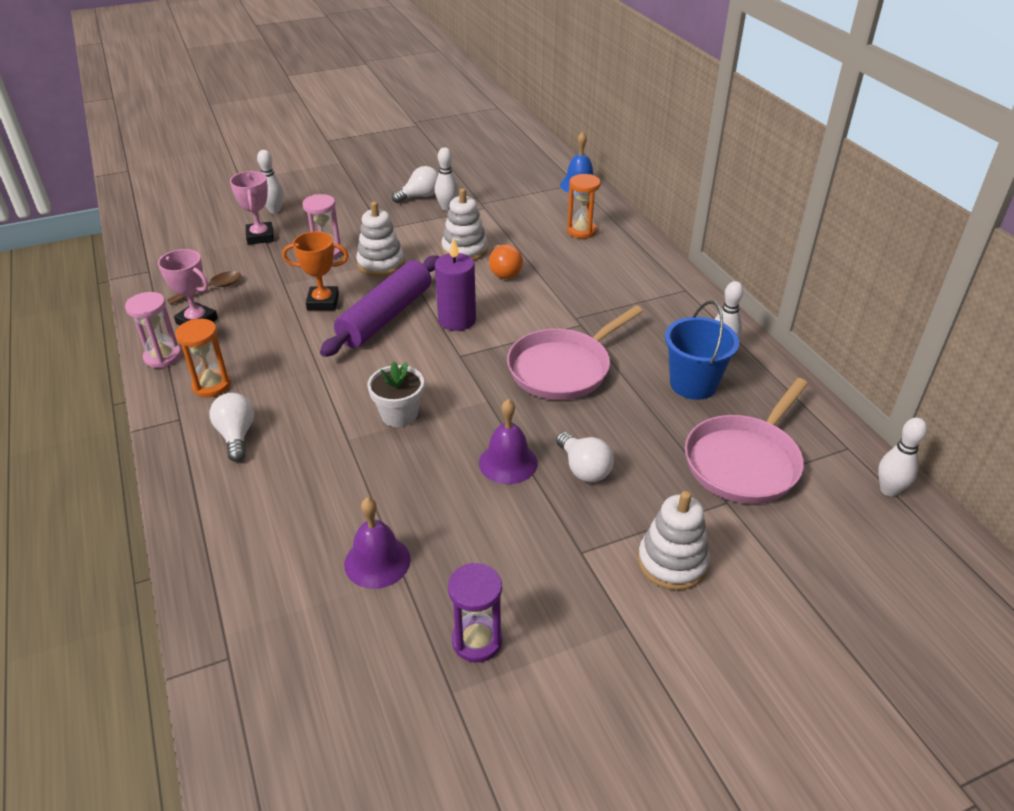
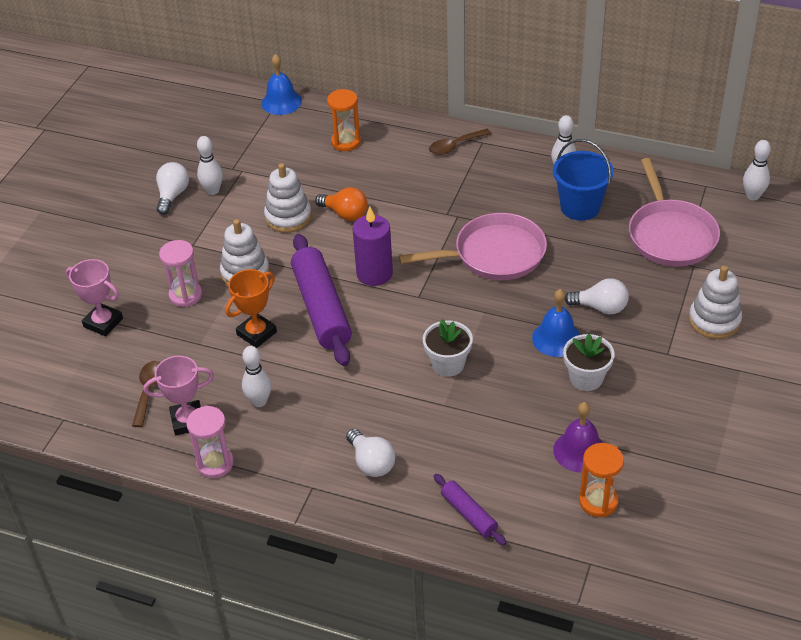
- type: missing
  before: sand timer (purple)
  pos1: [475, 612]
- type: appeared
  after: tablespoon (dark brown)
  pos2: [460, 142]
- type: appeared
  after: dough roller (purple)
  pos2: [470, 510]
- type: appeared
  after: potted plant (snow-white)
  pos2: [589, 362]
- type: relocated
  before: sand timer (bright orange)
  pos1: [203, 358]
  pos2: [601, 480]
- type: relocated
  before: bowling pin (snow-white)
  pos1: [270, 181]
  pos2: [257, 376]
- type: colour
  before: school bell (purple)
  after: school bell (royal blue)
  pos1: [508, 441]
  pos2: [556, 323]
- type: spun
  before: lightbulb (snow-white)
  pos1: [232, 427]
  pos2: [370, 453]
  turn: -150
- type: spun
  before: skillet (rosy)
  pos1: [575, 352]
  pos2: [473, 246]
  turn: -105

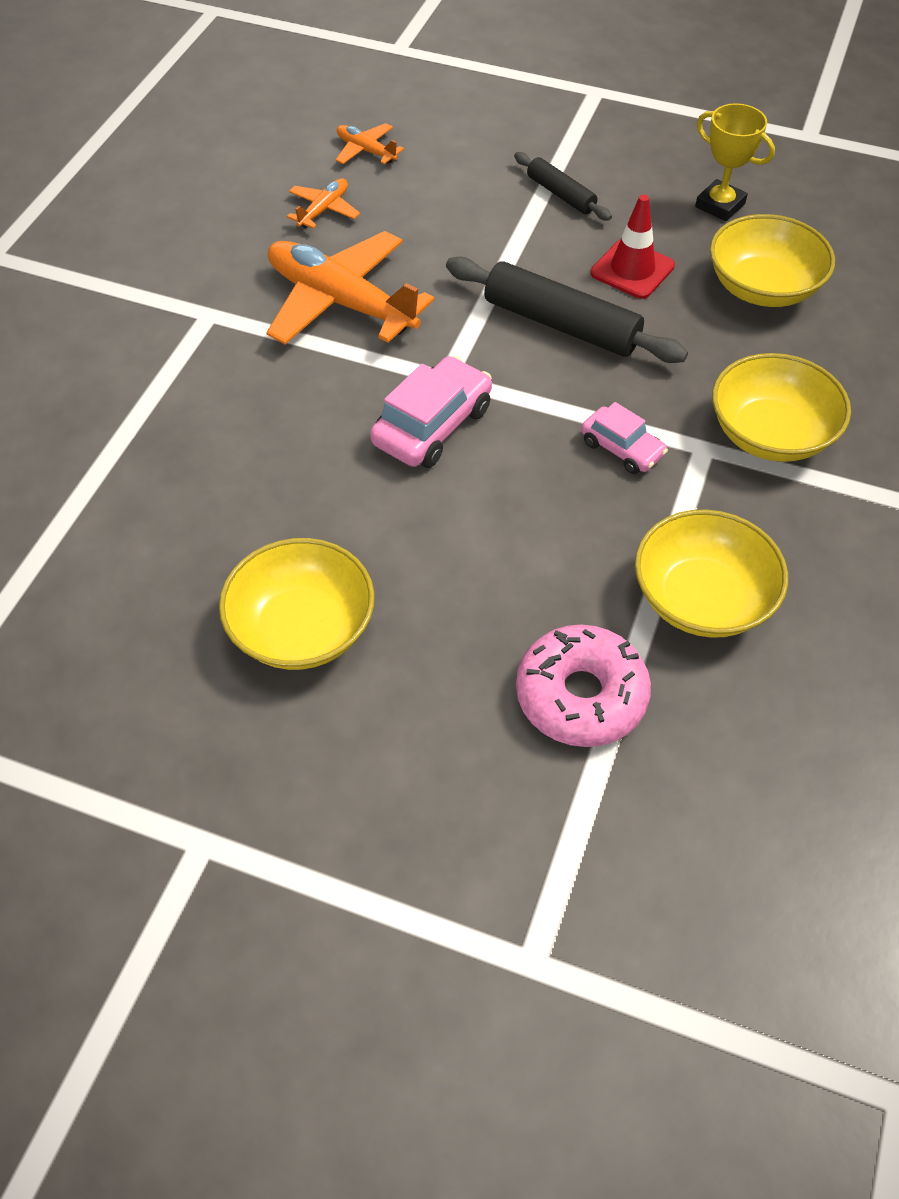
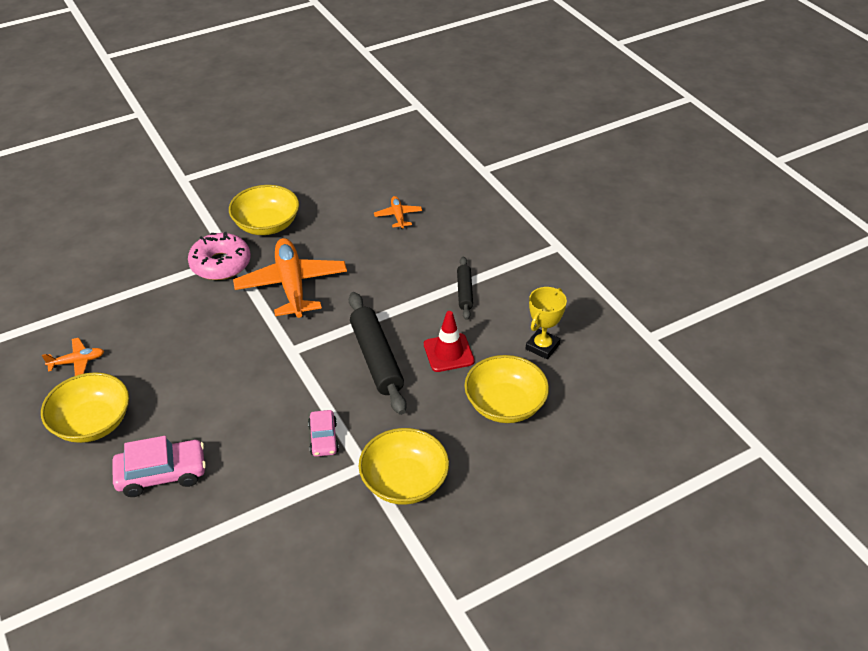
- type: relocated
  before: plane (bright orange)
  pos1: [323, 203]
  pos2: [73, 357]
- type: relocated
  before: automobile (rosy)
  pos1: [431, 412]
  pos2: [159, 466]
- type: relocated
  before: donut (rosy)
  pos1: [583, 686]
  pos2: [219, 256]
- type: relocated
  before: serving bowl (yellow)
  pos1: [711, 573]
  pos2: [264, 210]
- type: spun
  before: trophy (yellow)
  pos1: [735, 162]
  pos2: [546, 323]
  turn: 45

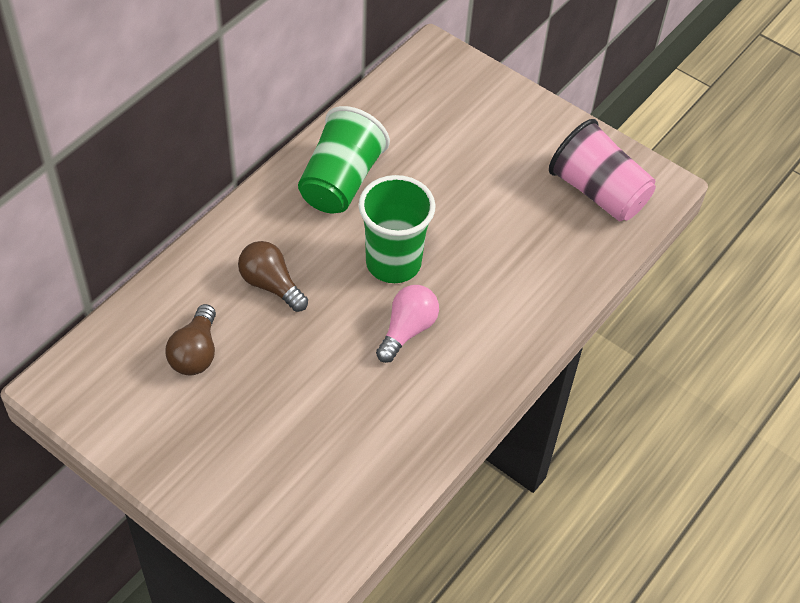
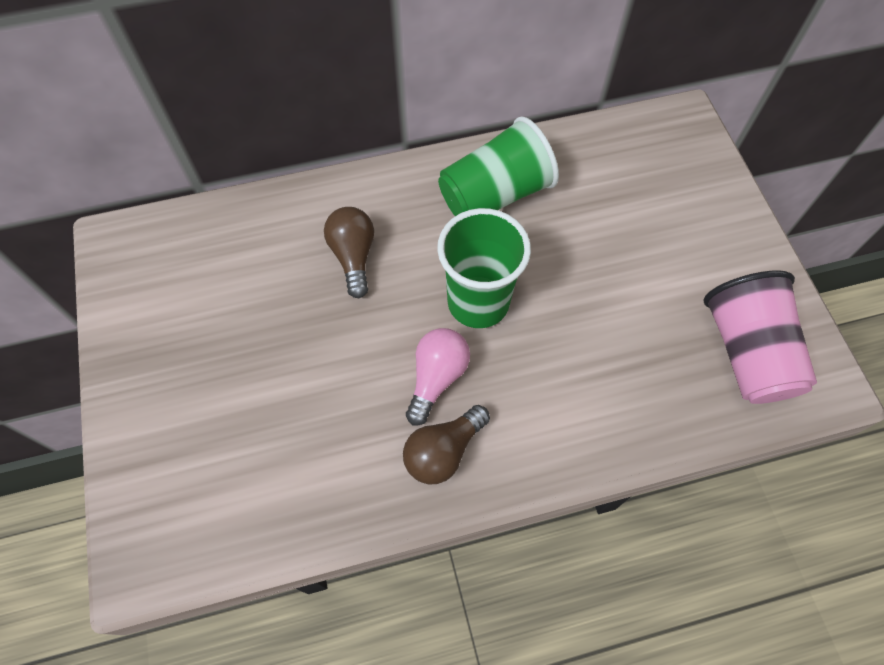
- type: relocated
  before: lightbulb (dark brown)
  pos1: [190, 340]
  pos2: [446, 444]
- type: spun
  before: lightbulb (rosy)
  pos1: [407, 324]
  pos2: [438, 377]
  turn: -45

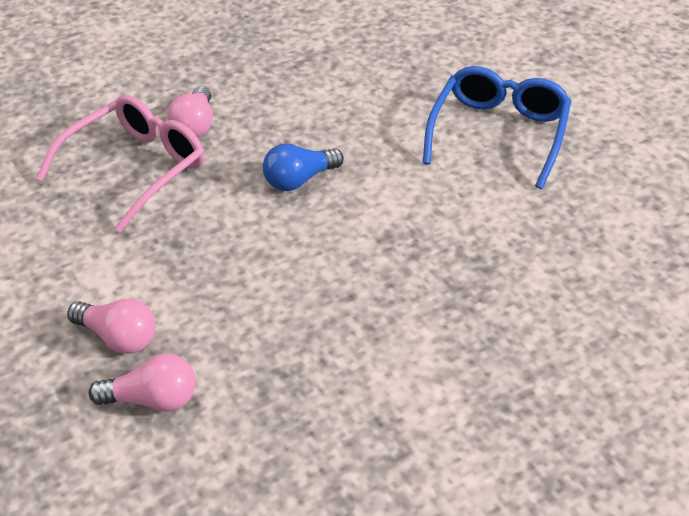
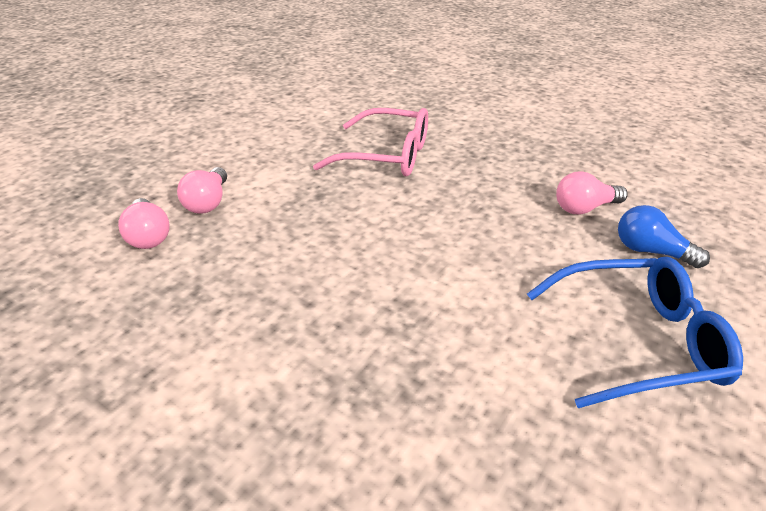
- type: relocated
  before: lightbulb (rosy)
  pos1: [190, 112]
  pos2: [592, 193]
- type: relocated
  before: lightbulb (royal blue)
  pos1: [303, 167]
  pos2: [664, 236]

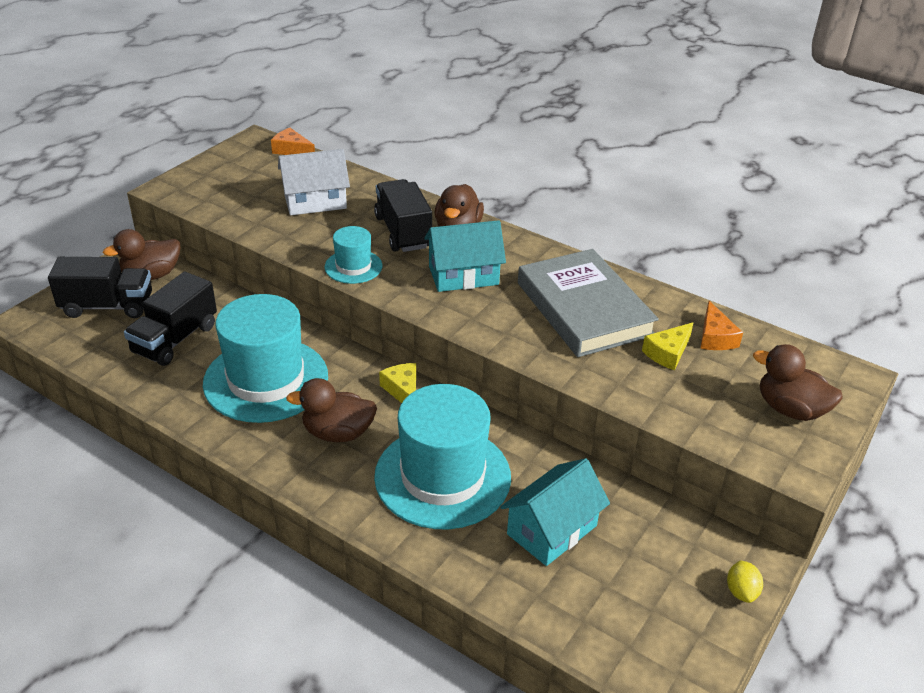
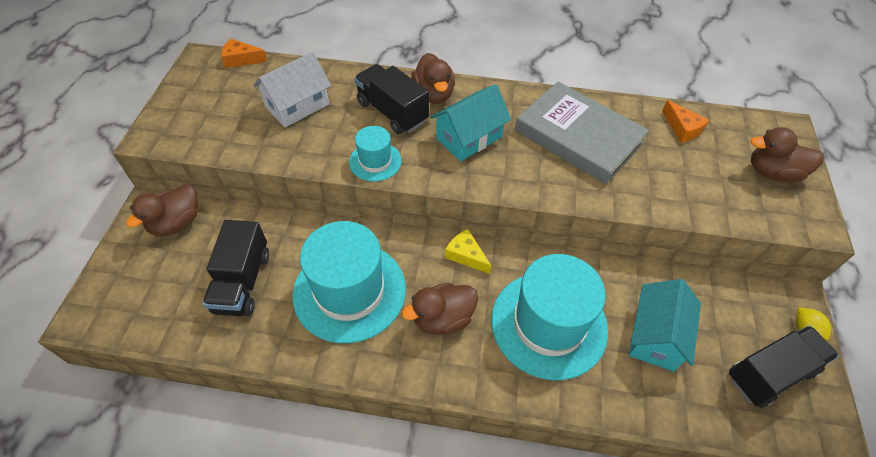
- type: missing
  before: cheese (yellow)
  pos1: [667, 346]
- type: relocated
  before: truck (ebony)
  pos1: [100, 287]
  pos2: [784, 366]

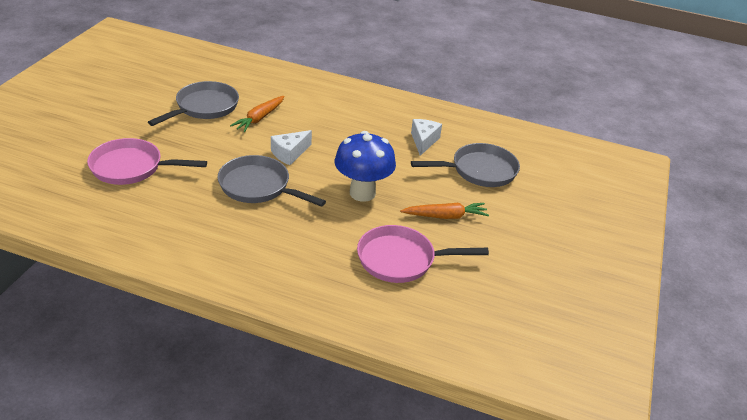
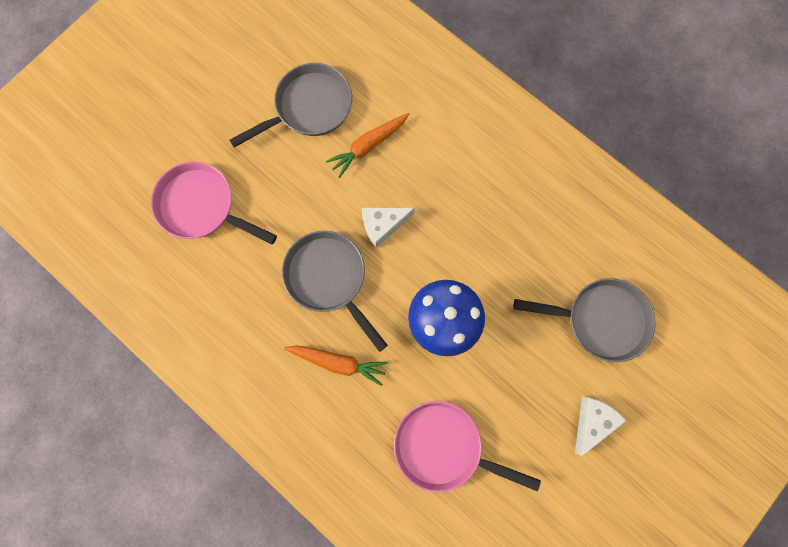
- type: relocated
  before: toy carrot (bright orange)
  pos1: [444, 211]
  pos2: [336, 365]
- type: relocated
  before: cheese (snow-white)
  pos1: [426, 137]
  pos2: [600, 426]

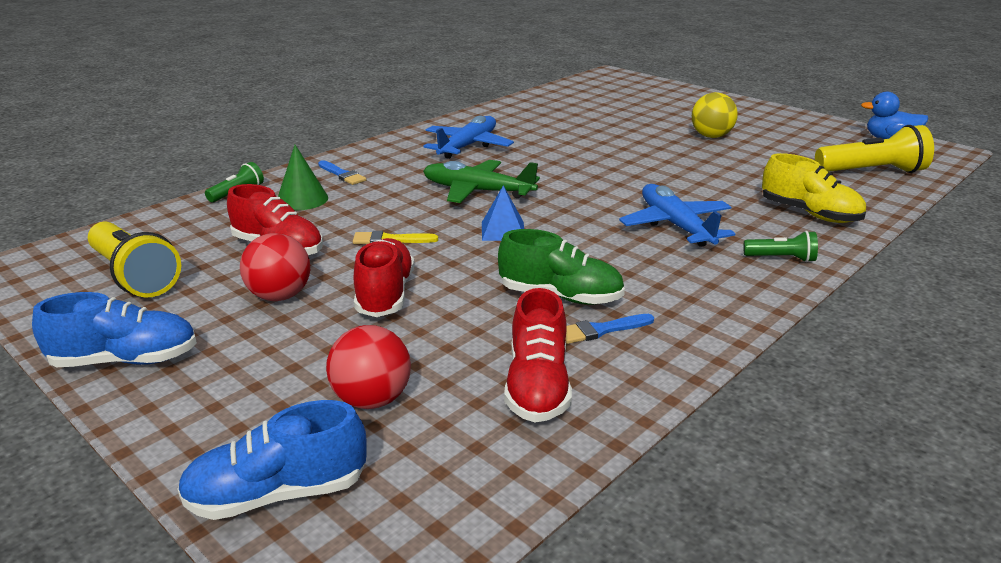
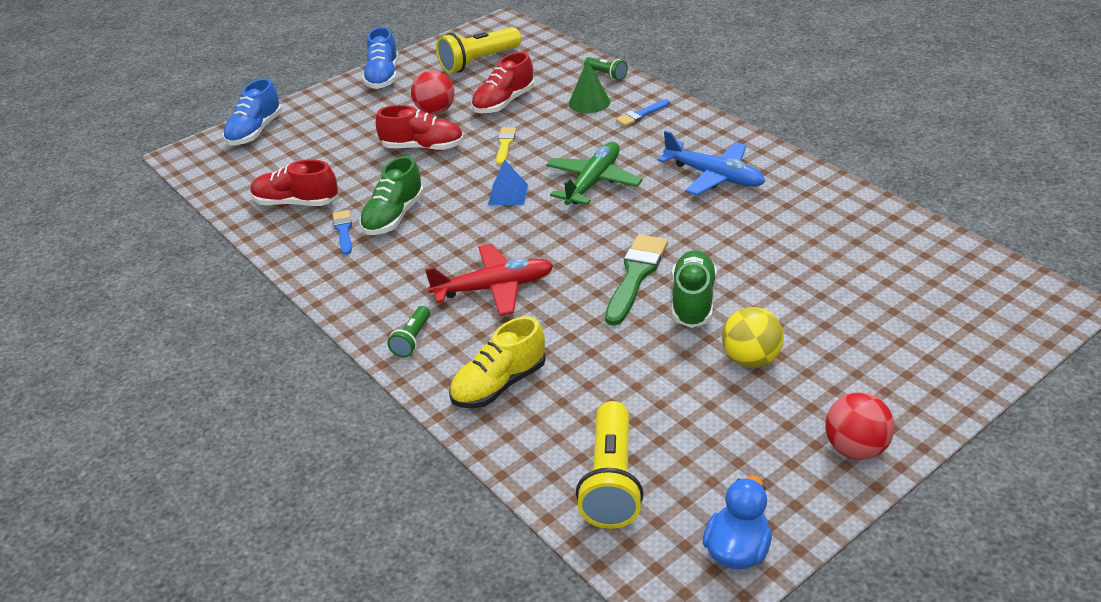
- type: appeared
  after: paintbrush (green)
  pos2: [636, 280]
- type: appeared
  after: shoe (green)
  pos2: [694, 289]
- type: relocated
  before: play ball (red)
  pos1: [368, 367]
  pos2: [860, 426]
- type: colour
  before: plane (royal blue)
  after: plane (red)
  pos1: [677, 215]
  pos2: [489, 280]
- type: spun
  before: shoe (royal blue)
  pos1: [272, 460]
  pos2: [252, 112]
  turn: -150

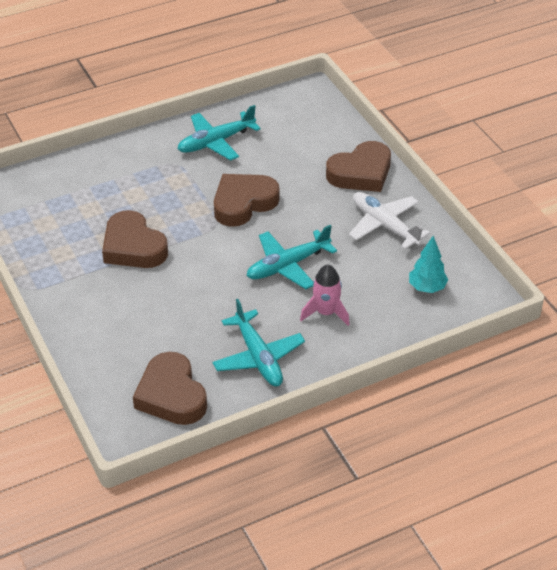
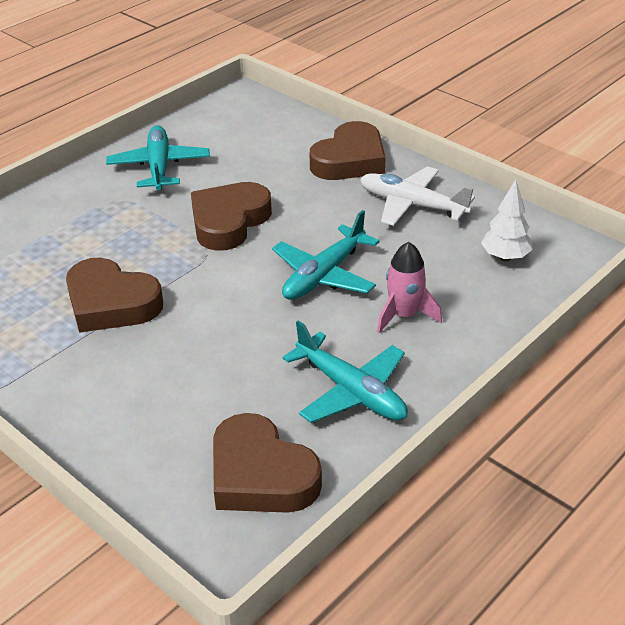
- type: colour
  before: tree (aqua)
  after: tree (snow-white)
  pos1: [428, 264]
  pos2: [507, 220]
- type: spun
  before: plane (aqua)
  pos1: [219, 133]
  pos2: [158, 157]
  turn: 135

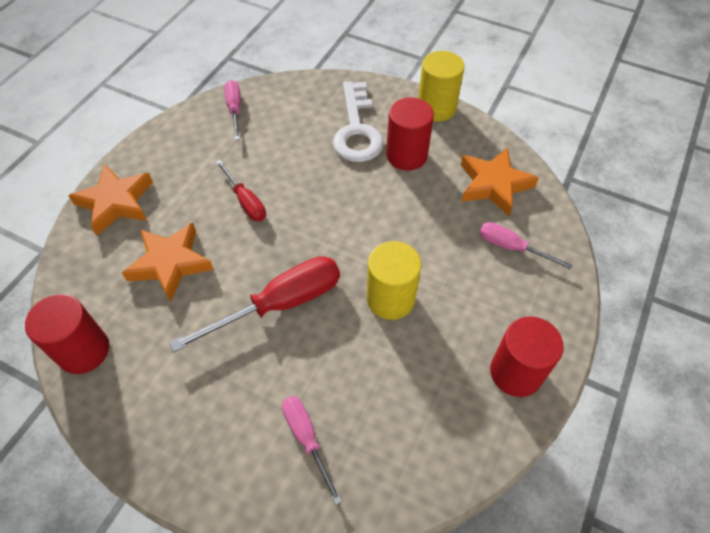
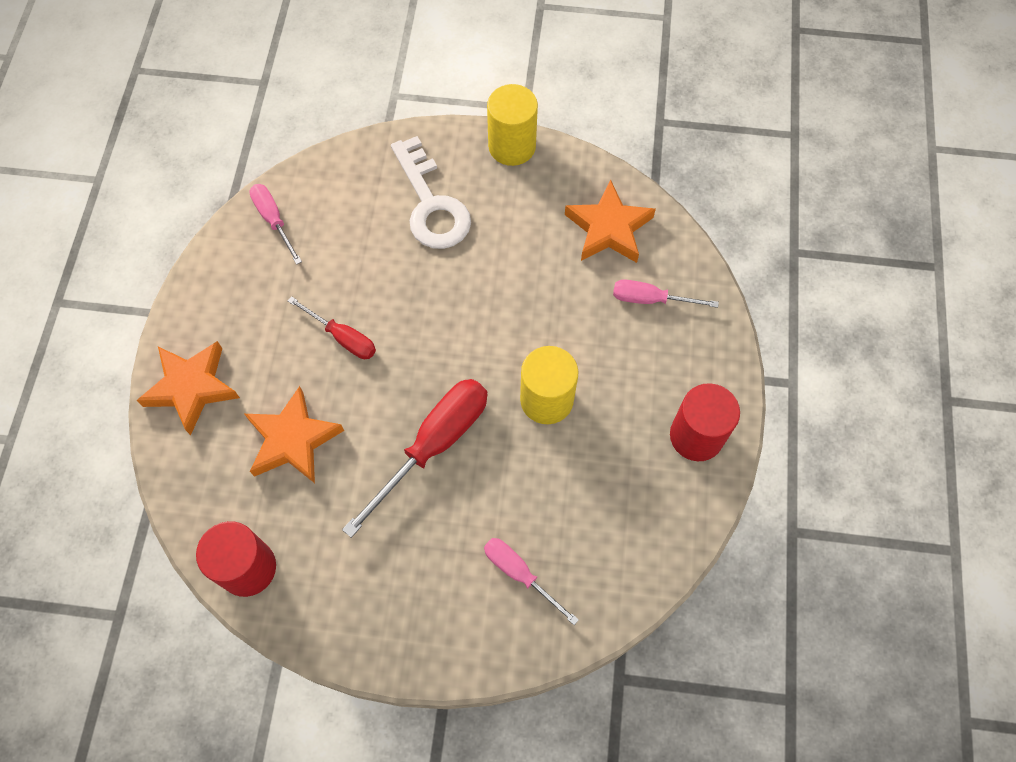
- type: missing
  before: cylinder shape (red)
  pos1: [410, 134]

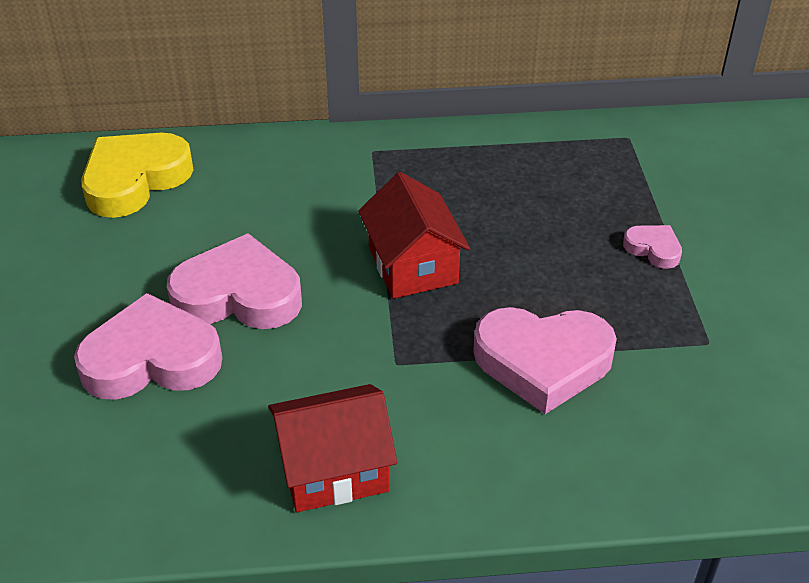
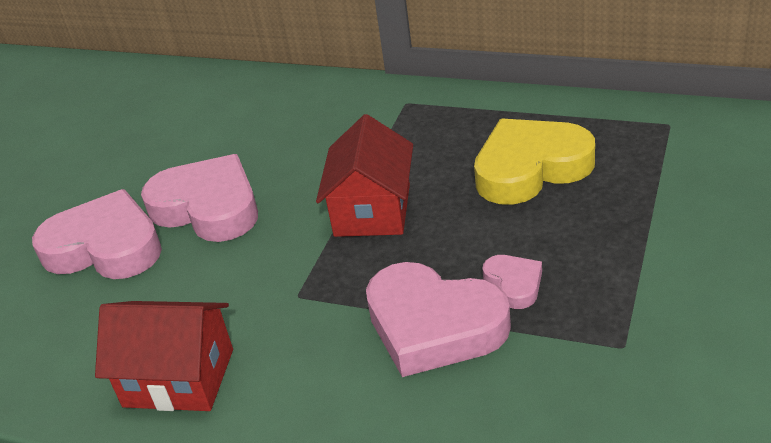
- type: relocated
  before: love heart (yellow)
  pos1: [137, 175]
  pos2: [534, 162]
- type: relocated
  before: love heart (rosy)
  pos1: [652, 247]
  pos2: [512, 282]

